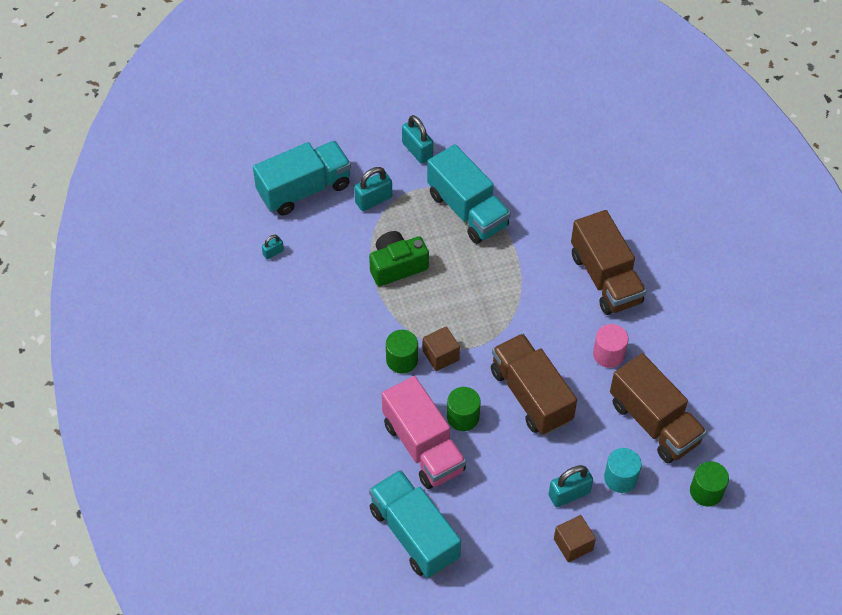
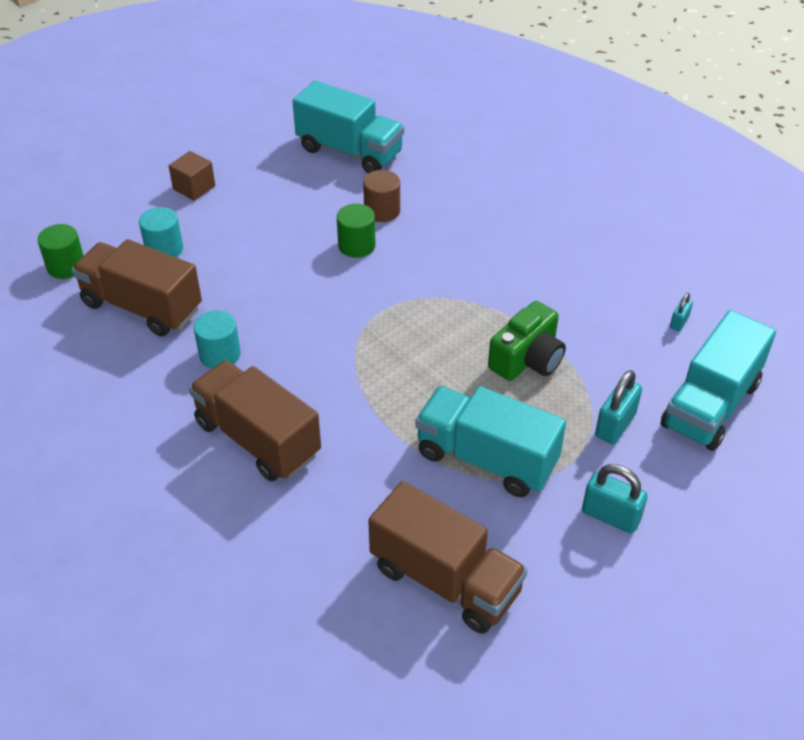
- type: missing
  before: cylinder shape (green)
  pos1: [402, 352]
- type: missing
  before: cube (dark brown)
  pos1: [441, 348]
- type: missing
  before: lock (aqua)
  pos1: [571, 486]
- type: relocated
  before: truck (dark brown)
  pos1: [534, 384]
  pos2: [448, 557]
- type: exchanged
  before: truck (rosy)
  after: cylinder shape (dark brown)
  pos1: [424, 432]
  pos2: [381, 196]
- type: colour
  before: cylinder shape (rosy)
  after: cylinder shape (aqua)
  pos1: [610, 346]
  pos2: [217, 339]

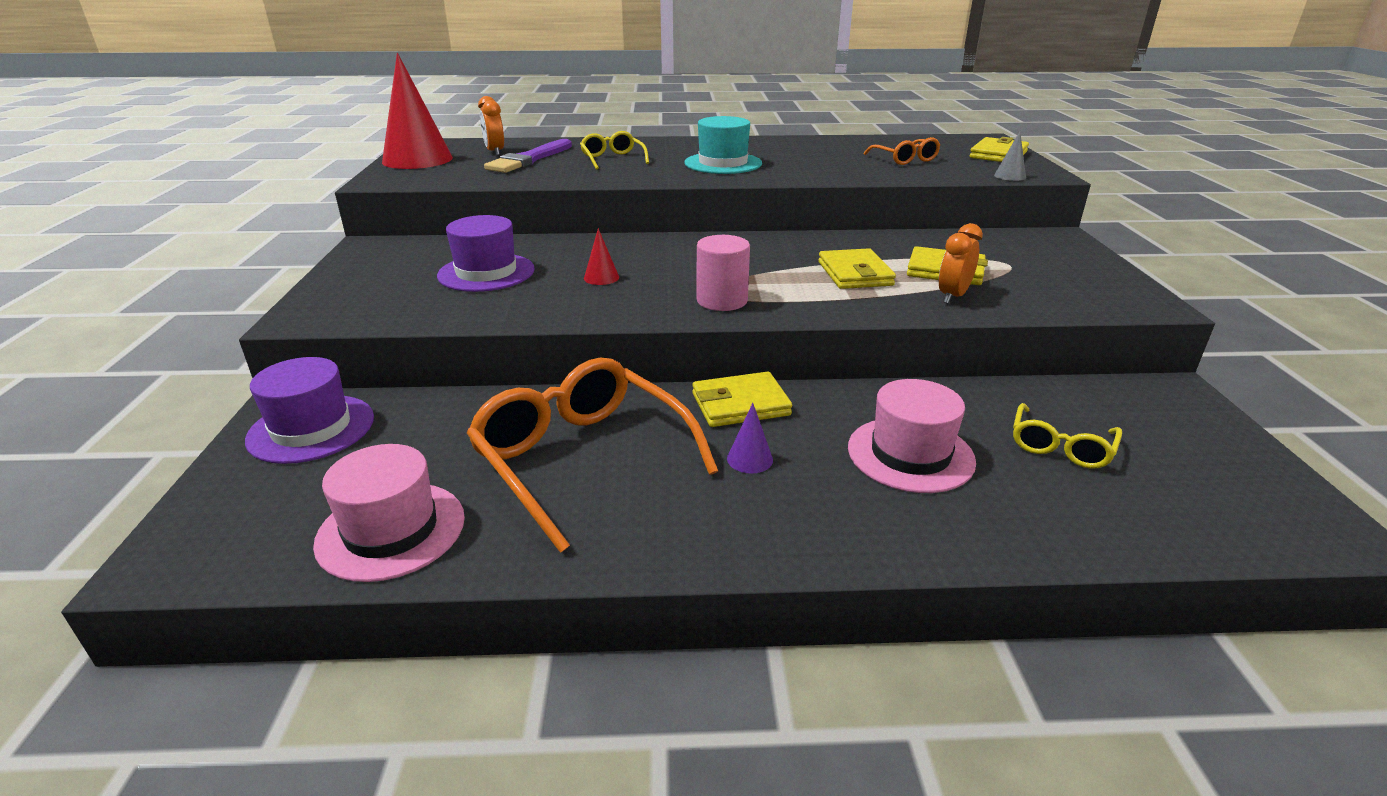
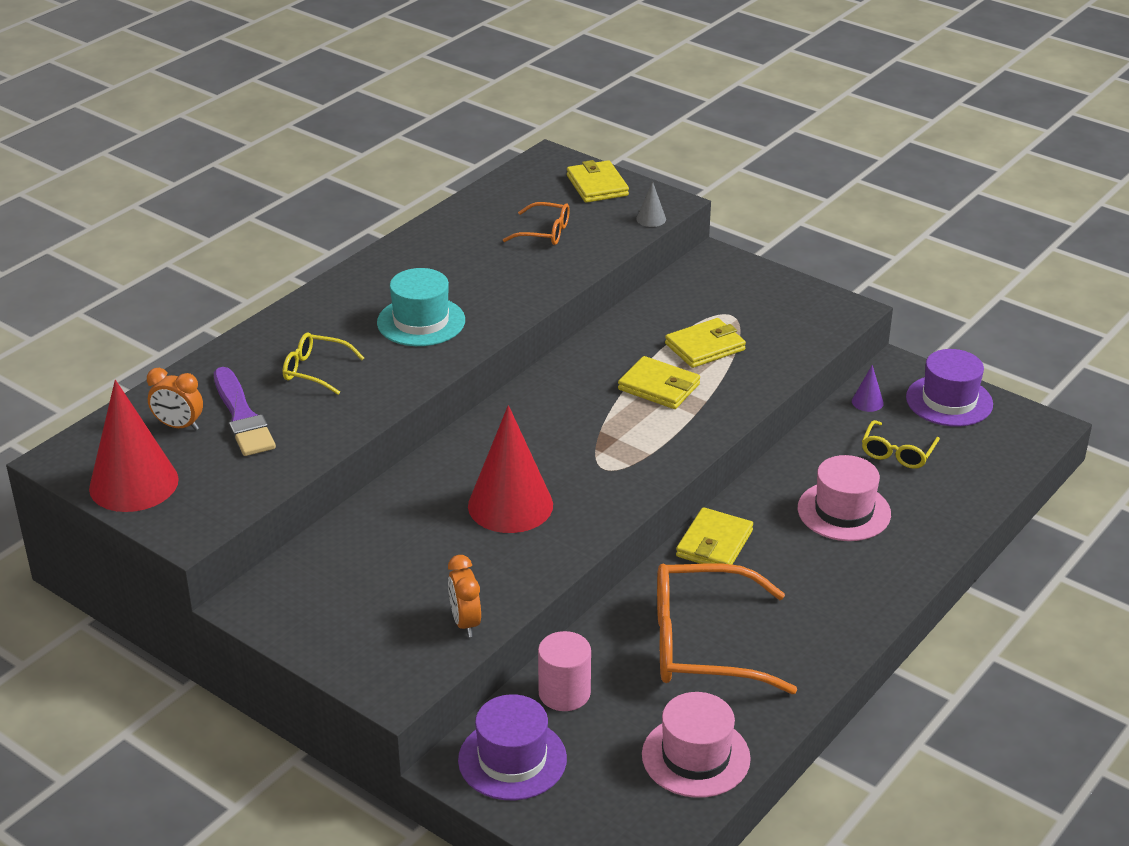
- type: relocated
  before: hat (purple)
  pos1: [486, 253]
  pos2: [949, 388]
- type: relocated
  before: cylinder shape (rosy)
  pos1: [723, 273]
  pos2: [564, 671]
- type: relocated
  before: cone shape (purple)
  pos1: [750, 438]
  pos2: [868, 388]
- type: relocated
  before: clock (bright orange)
  pos1: [961, 263]
  pos2: [464, 596]
- type: spun
  before: spectacles (yellow)
  pos1: [1067, 436]
  pos2: [901, 444]
  turn: 45
- type: size
  before: cone shape (red)
  pos1: [601, 256]
  pos2: [510, 469]
  scale: 2.4

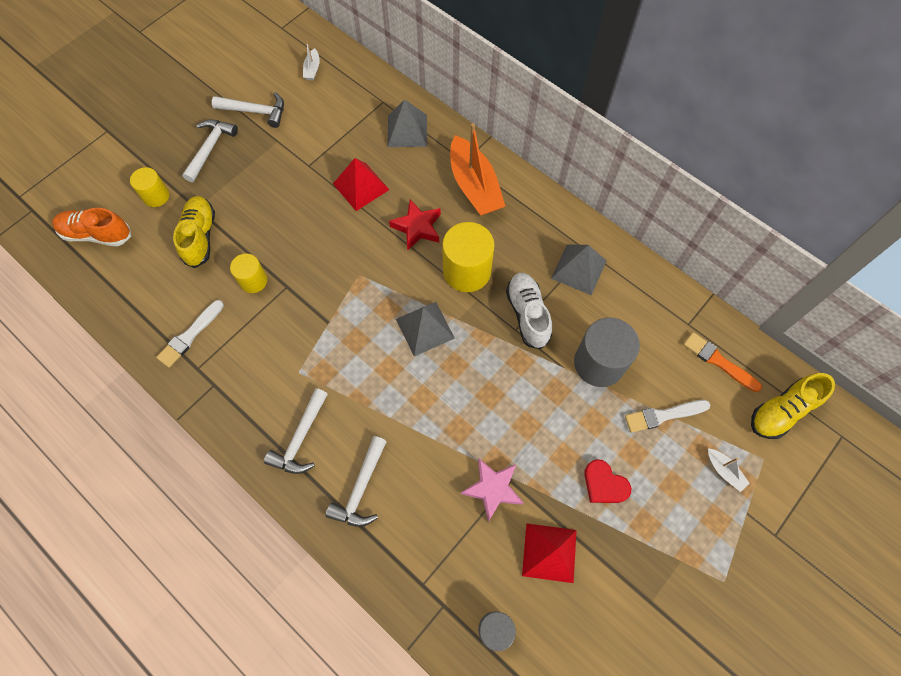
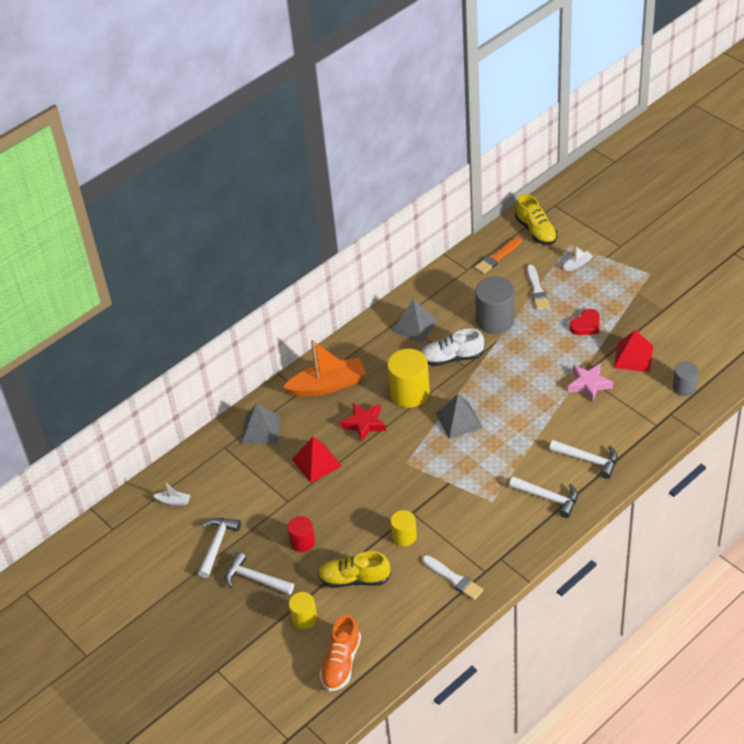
- type: appeared
  after: cylinder shape (red)
  pos2: [301, 534]

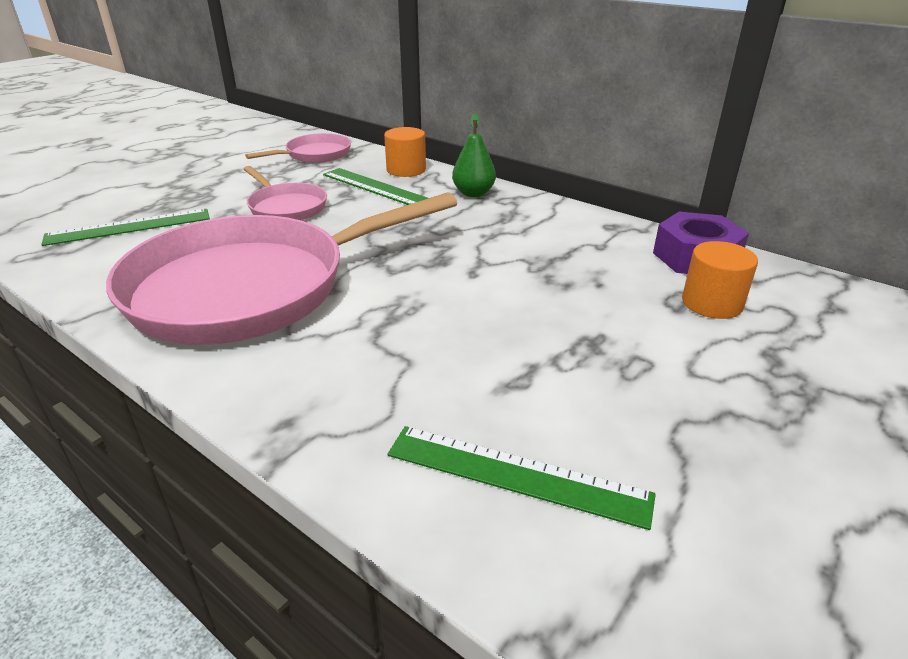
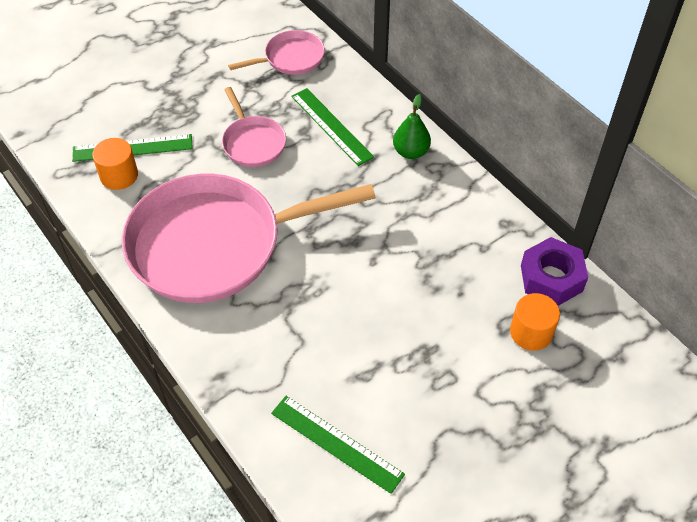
- type: relocated
  before: cylinder shape (bright orange)
  pos1: [405, 152]
  pos2: [115, 164]

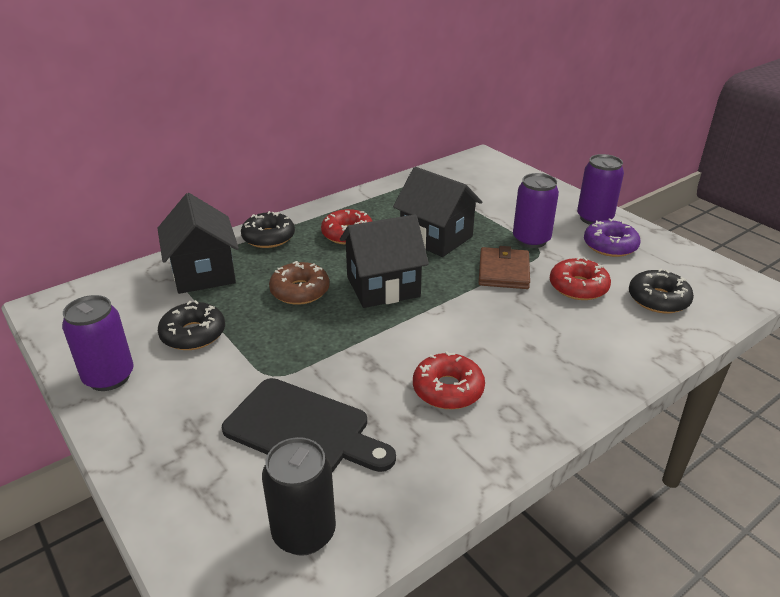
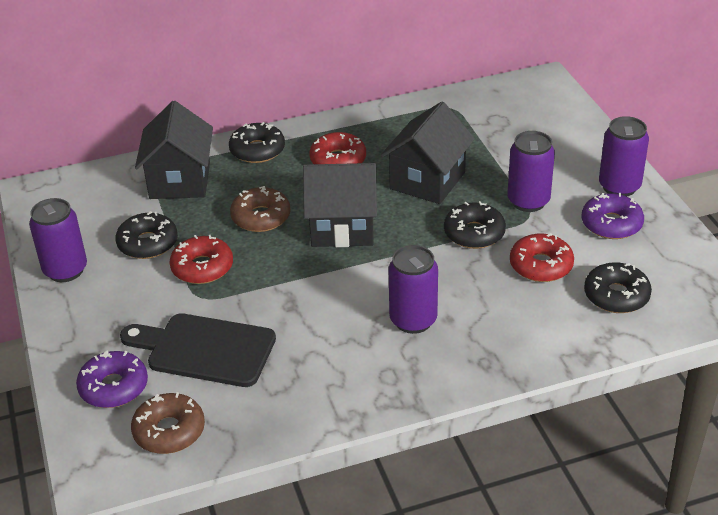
- type: appeared
  after: donut (purple)
  pos2: [112, 379]
- type: appeared
  after: tin (purple)
  pos2: [413, 289]
- type: relocated
  before: donut (red)
  pos1: [449, 380]
  pos2: [201, 259]
- type: exchanged
  before: tin (ebony)
  after: donut (dark brown)
  pos1: [299, 496]
  pos2: [168, 423]
- type: exchanged
  before: billfold (dark brown)
  after: donut (ebony)
  pos1: [504, 267]
  pos2: [475, 225]
- type: spun
  before: chopping board (ebony)
  pos1: [309, 425]
  pos2: [198, 350]
  turn: 150
- type: spun
  before: cottage (ebony)
  pos1: [437, 212]
  pos2: [427, 153]
  turn: 60

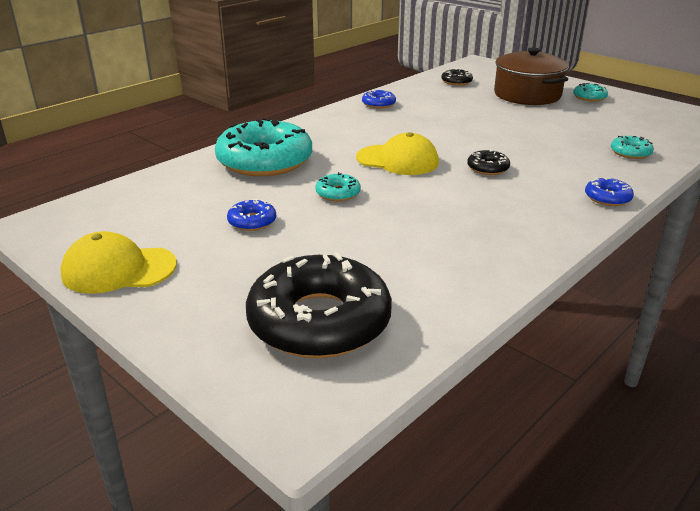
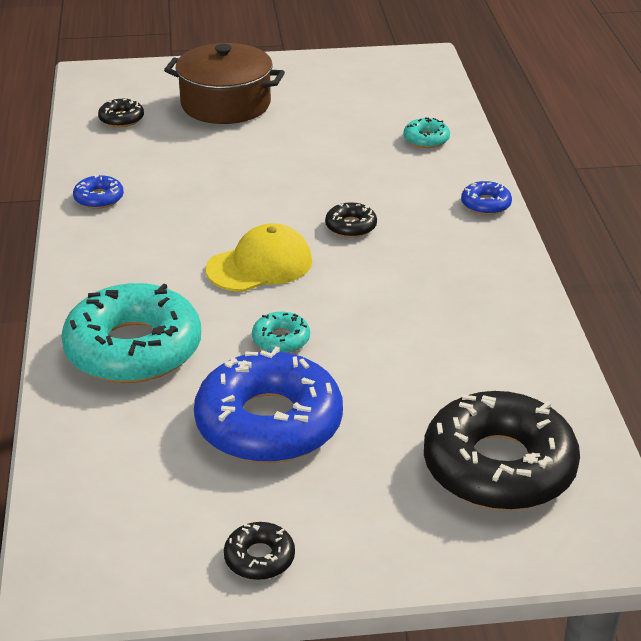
- type: missing
  before: donut (aqua)
  pos1: [590, 92]
- type: exchanged
  before: cap (yellow)
  after: donut (ebony)
  pos1: [118, 262]
  pos2: [259, 551]
- type: size
  before: donut (royal blue)
  pos1: [251, 215]
  pos2: [268, 405]
  scale: 2.34

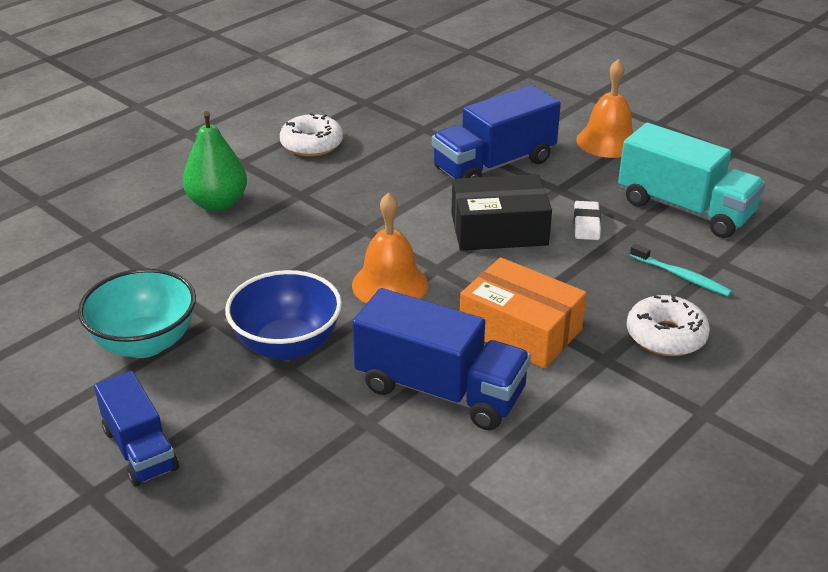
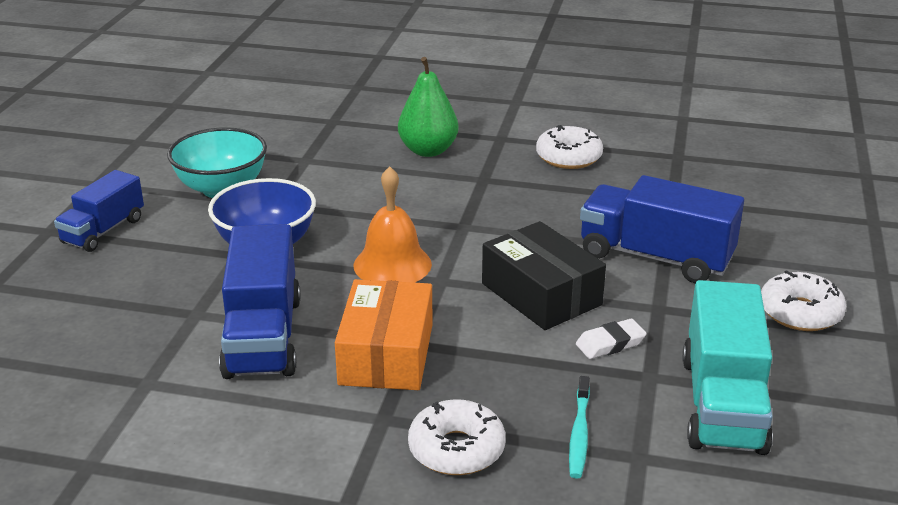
- type: exchanged
  before: school bell (bright orange)
  after: donut (snow-white)
  pos1: [605, 108]
  pos2: [804, 300]

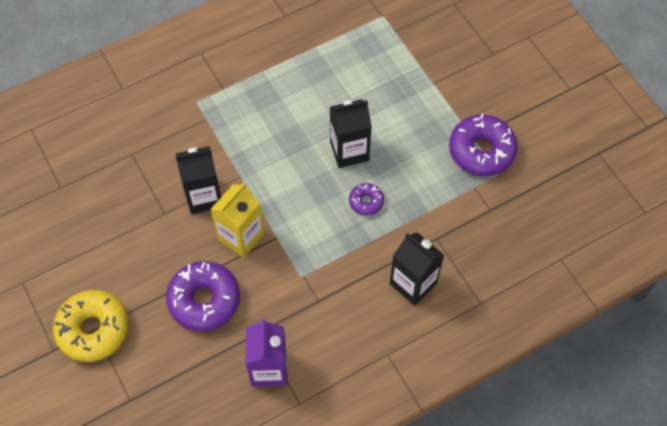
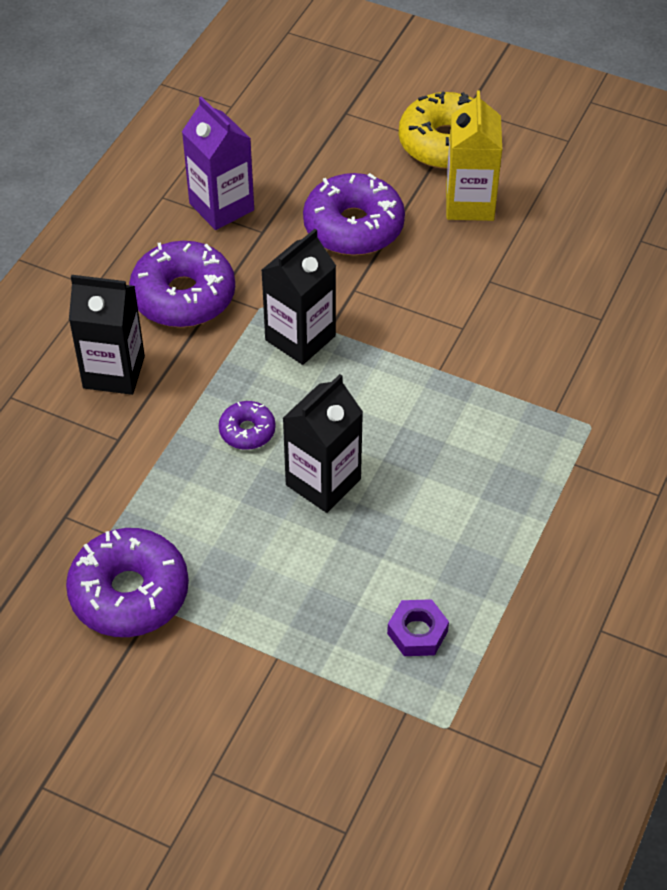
- type: appeared
  after: donut (purple)
  pos2: [182, 284]
- type: appeared
  after: nut (purple)
  pos2: [418, 627]
- type: relocated
  before: juice carton (ebony)
  pos1: [198, 180]
  pos2: [298, 297]
- type: relocated
  before: juice carton (yellow)
  pos1: [237, 220]
  pos2: [474, 155]

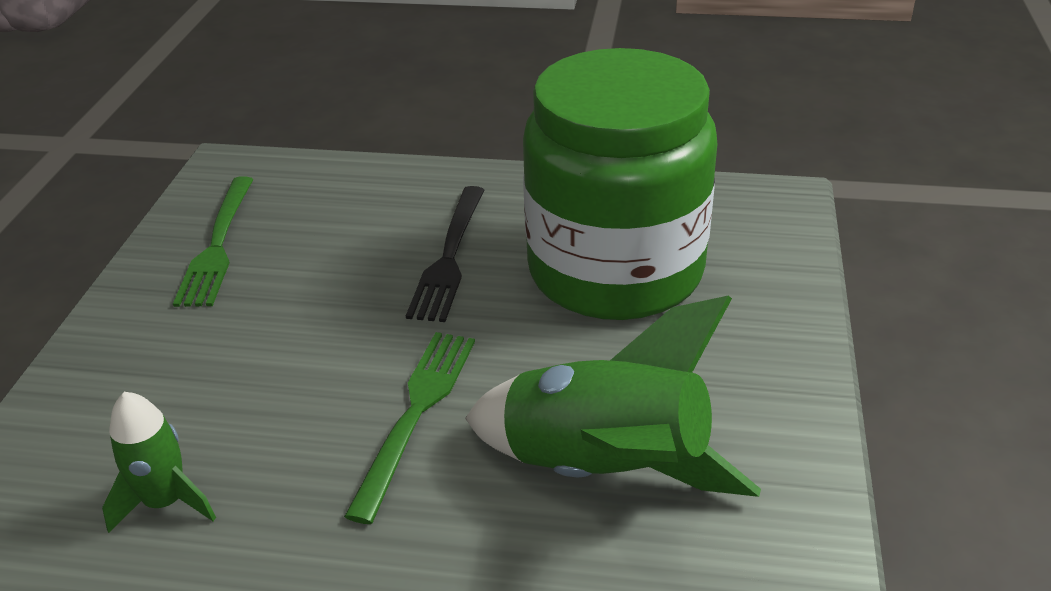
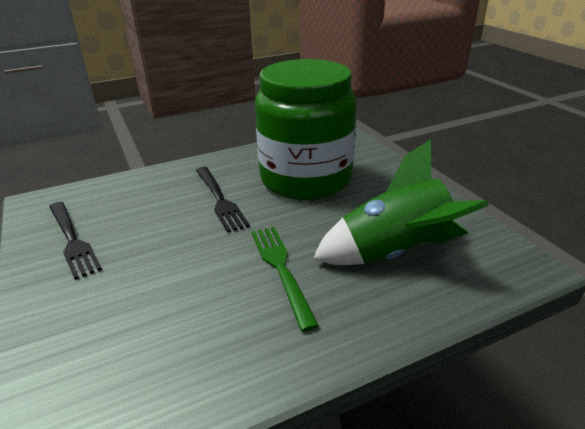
- type: missing
  before: spaceship (green)
  pos1: [159, 462]
- type: colour
  before: table fork (green)
  after: table fork (ebony)
  pos1: [213, 241]
  pos2: [75, 241]

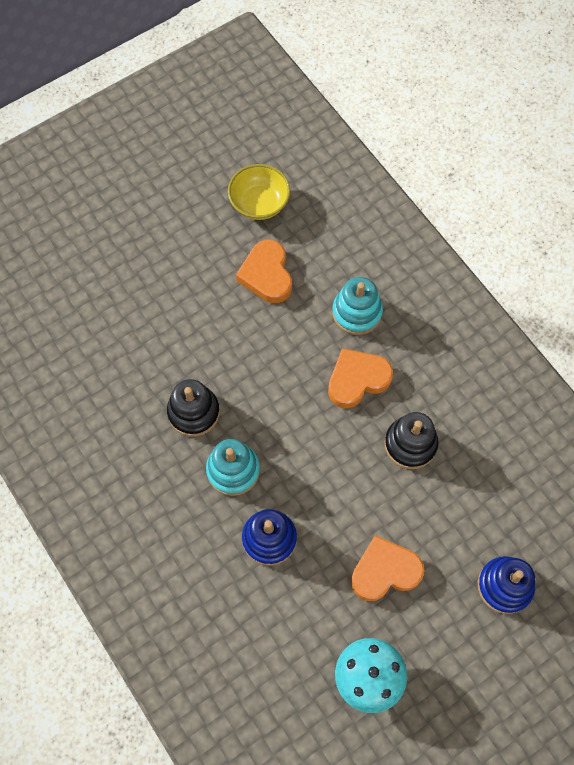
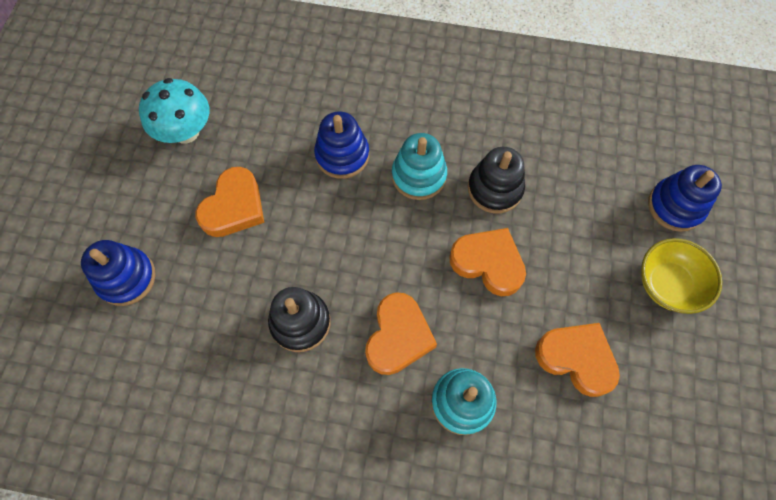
- type: appeared
  after: love heart (bright orange)
  pos2: [487, 262]
- type: appeared
  after: ring stacker (royal blue)
  pos2: [685, 198]
- type: relocated
  before: serving bowl (yellow)
  pos1: [259, 192]
  pos2: [681, 276]

